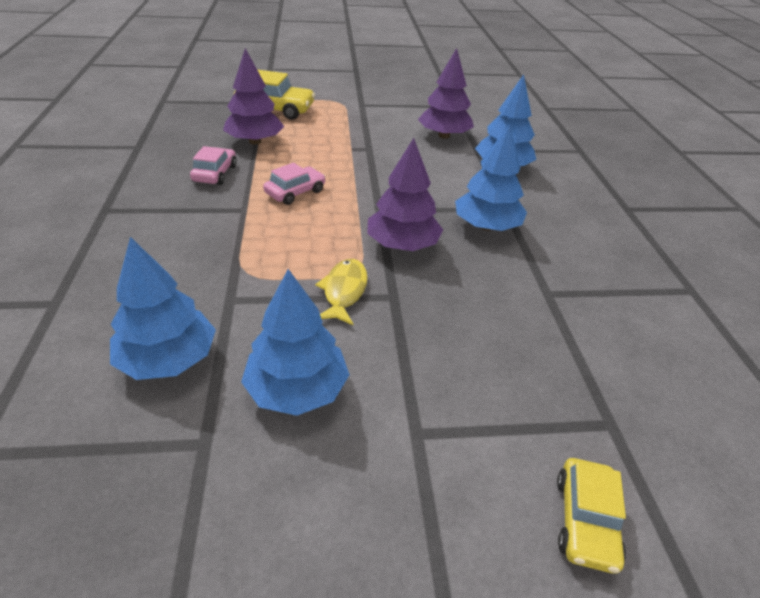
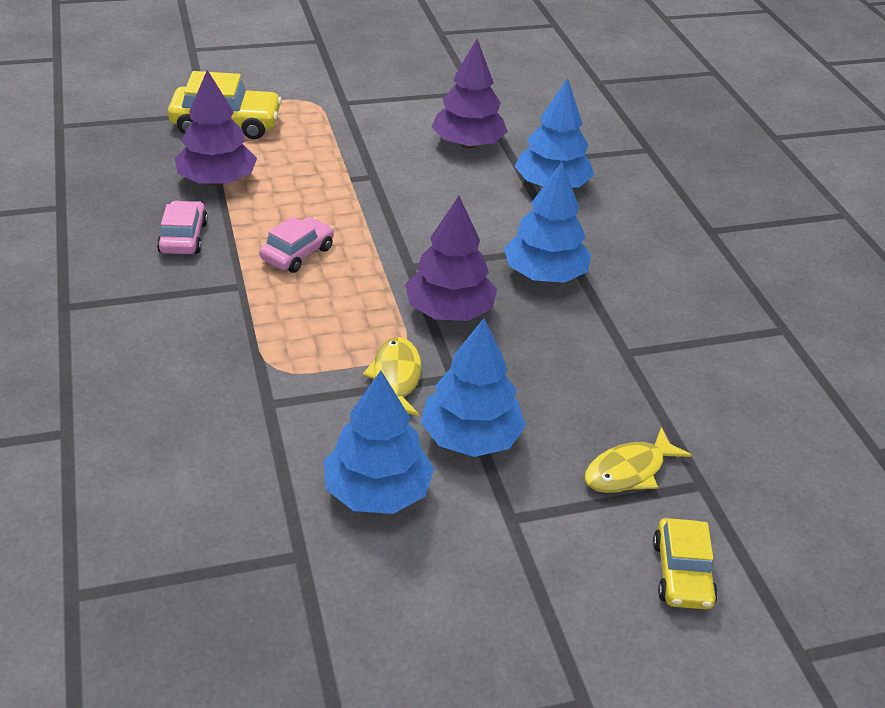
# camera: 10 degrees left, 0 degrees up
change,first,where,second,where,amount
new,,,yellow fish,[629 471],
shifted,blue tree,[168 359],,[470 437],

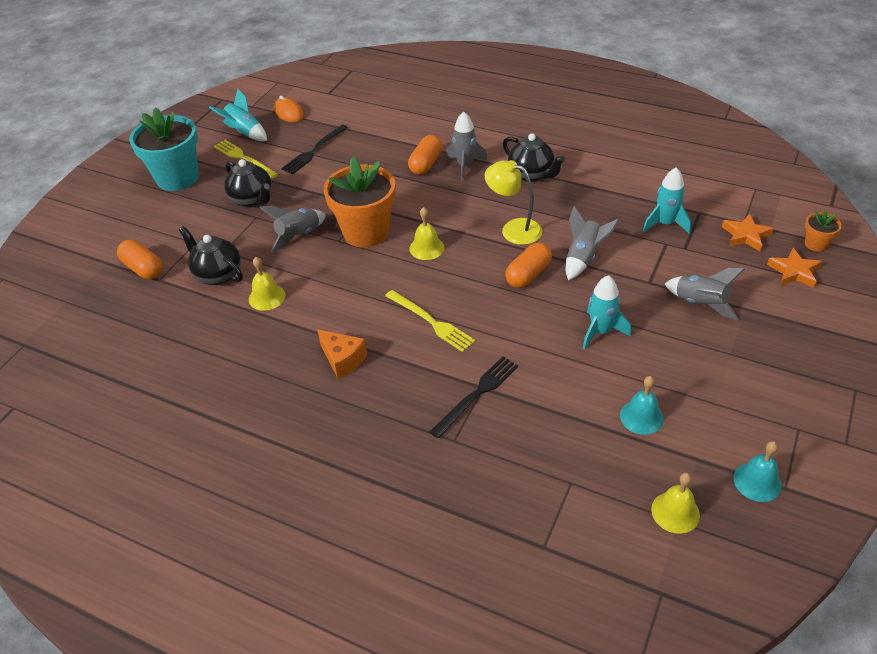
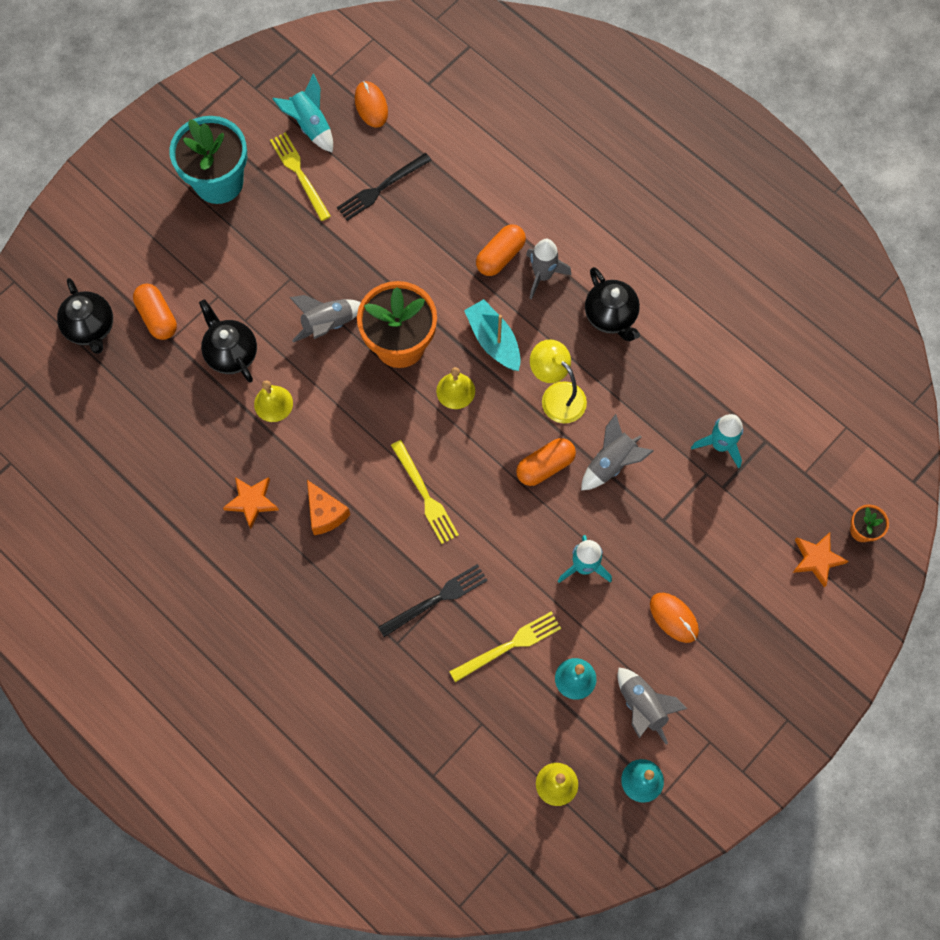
# camera: 15 degrees right, 25 degrees up
change,first,where,second,where,amount
new,,,yellow fork,[509 646],
new,,,turquoise boat,[493 341],
new,,,orange mouse,[674 618],
shifted,black teapot,[252 200],,[91 328],
shifted,grey rocket,[700 304],,[642 706],
shifted,orange star,[745 235],,[252 501],

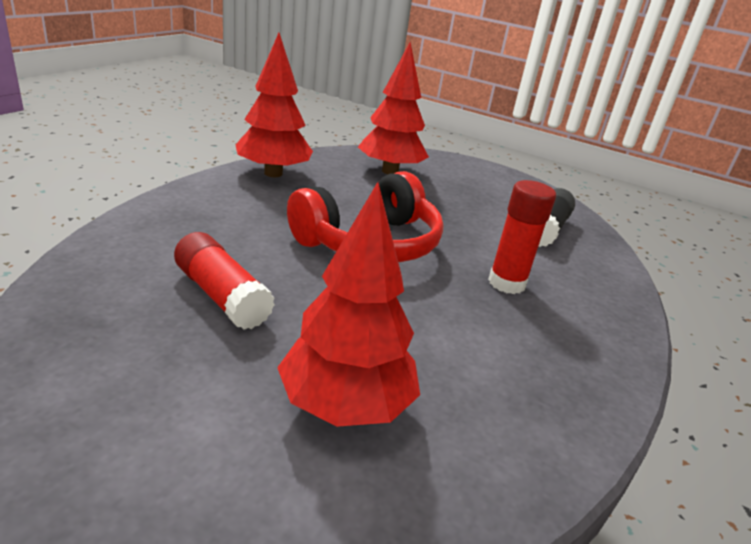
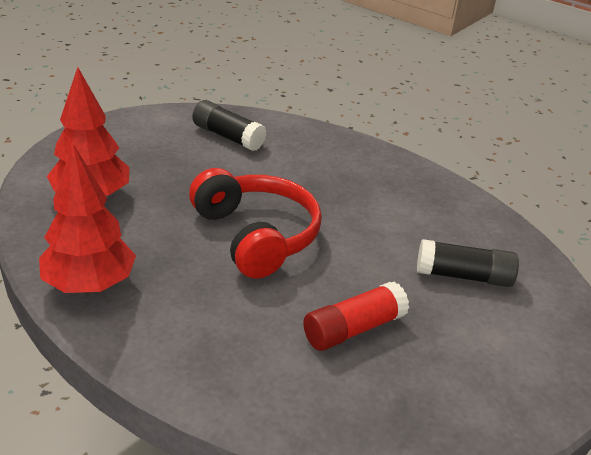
# camera: 80 degrees left, 5 degrees up
change,first,where,second,where,amount
gone,red glue stick,[506 283],,,
swapped,red tree,[345 405],black glue stick,[463 276],

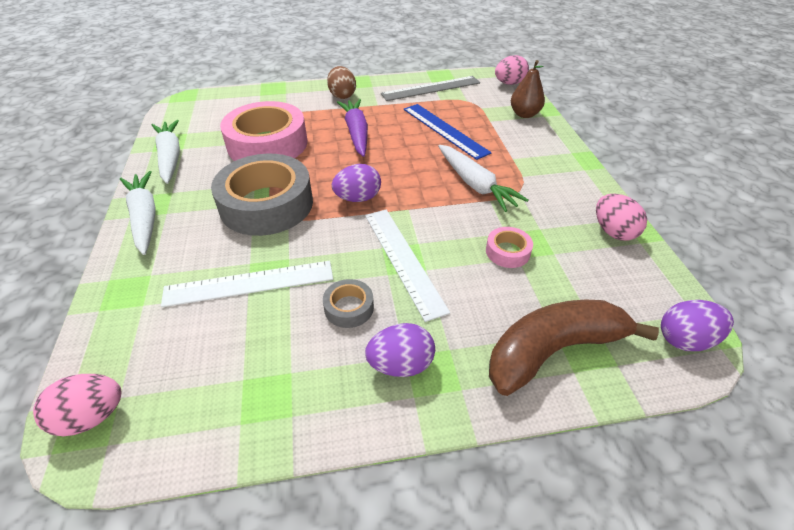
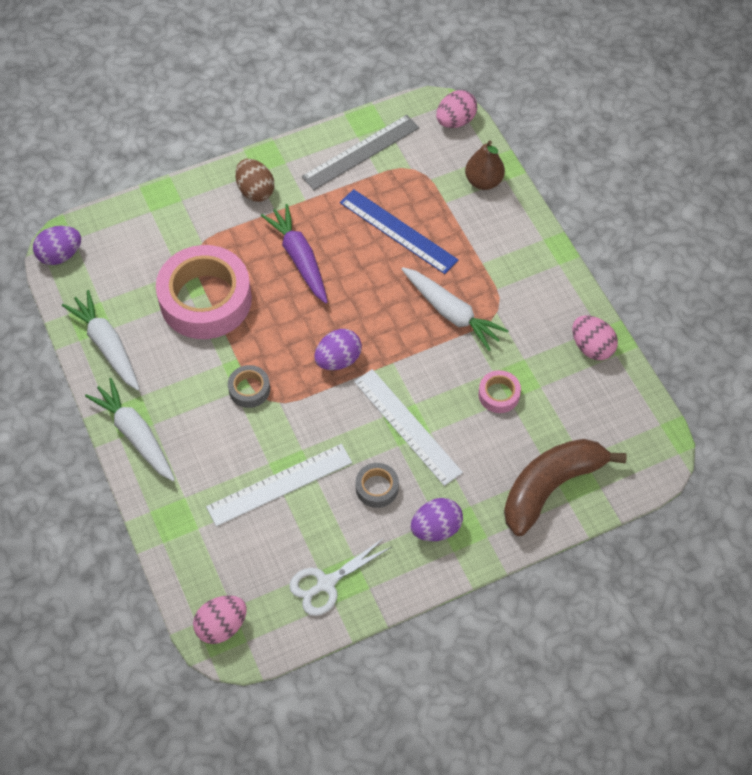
# camera: 15 degrees left, 15 degrees up
change,first,where,second,where,amount
new,,,white scissors,[326 583],
shifted,purple egg,[685 339],,[60 255],
scaled,grey tape,[266 204],,[249 389],x0.43

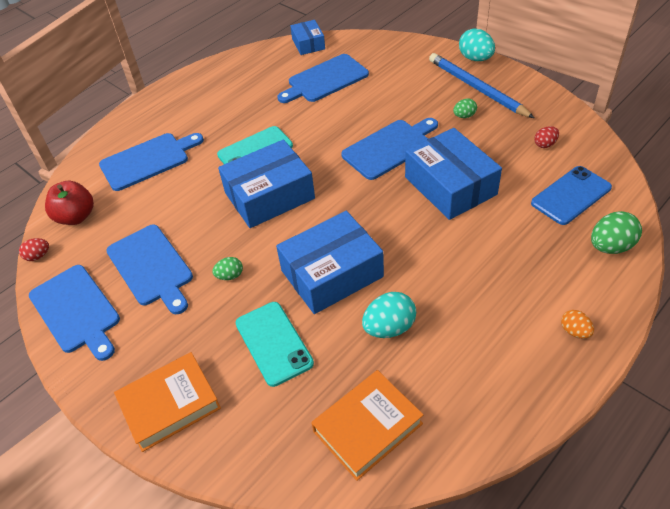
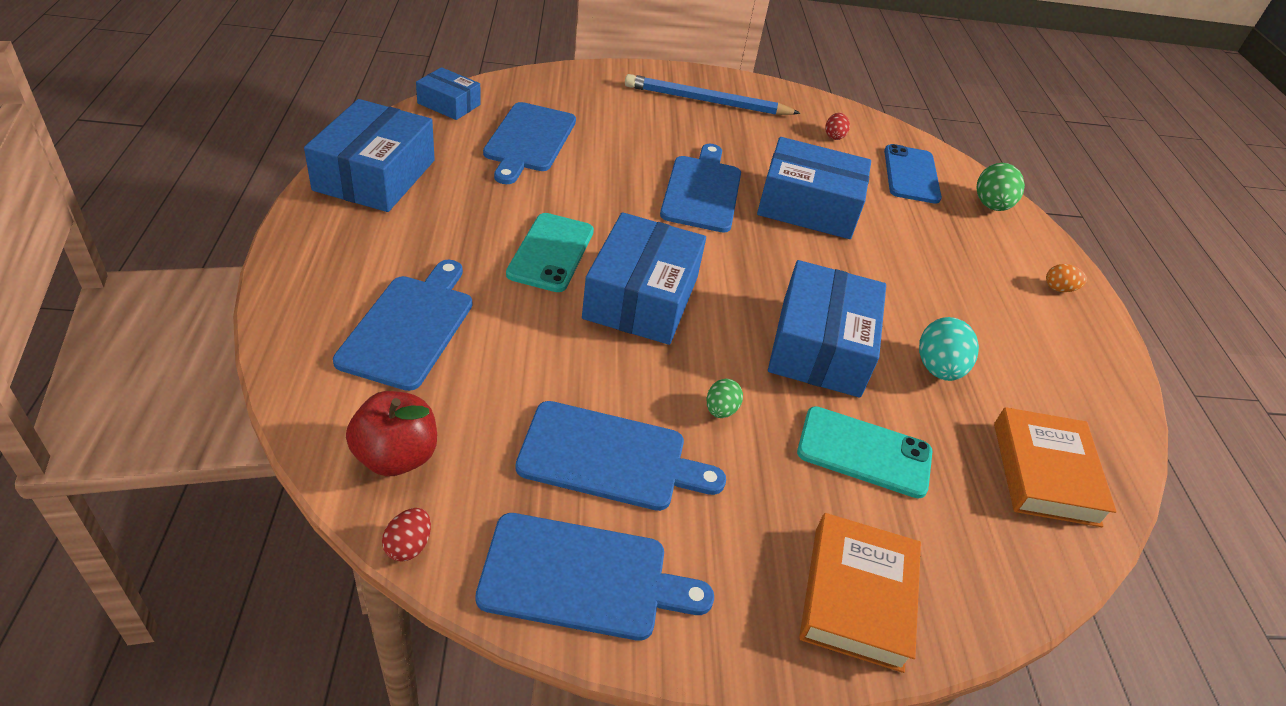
# camera: 55 degrees left, 5 degrees down
change,first,where,second,where,amount
gone,green egg,[464 116],,,
gone,turquoise egg,[475 58],,,
new,,,blue box,[375 175],

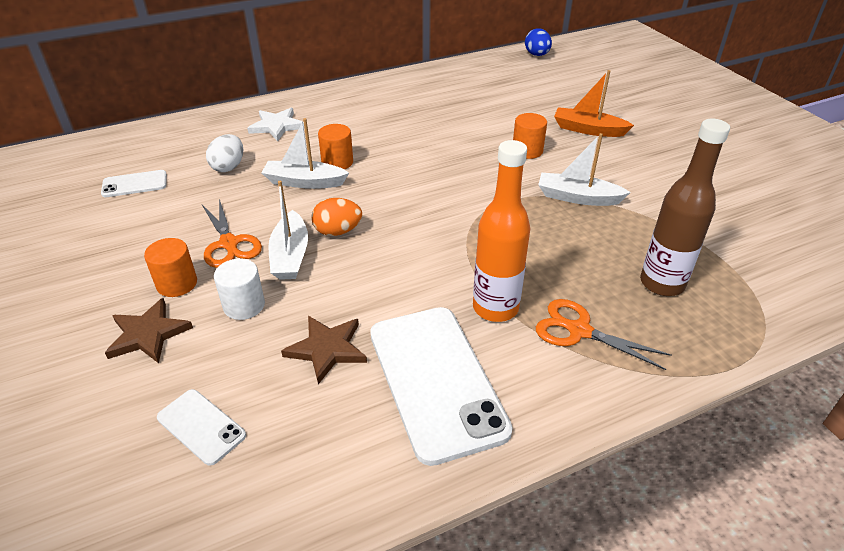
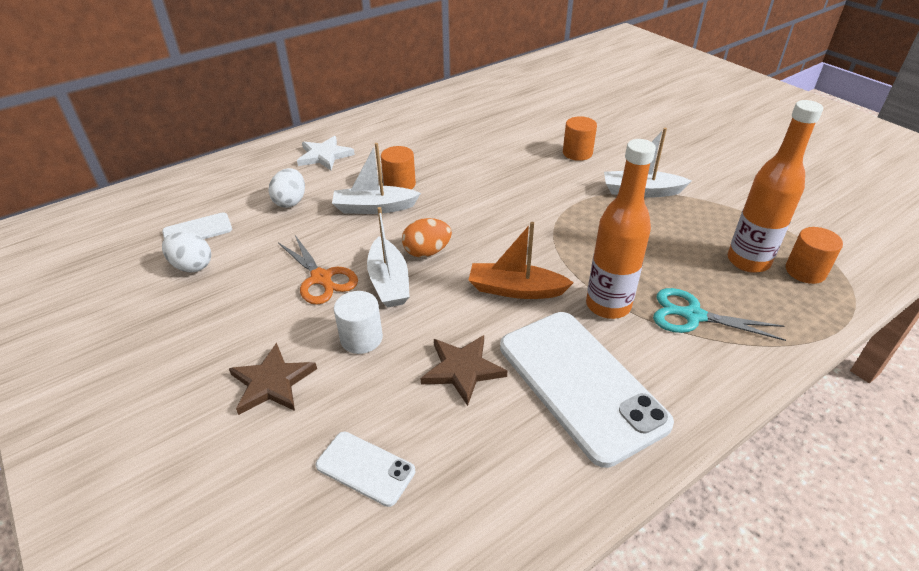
# camera: 10 degrees left, 0 degrees up
change,first,where,second,where,amount
gone,blue egg,[537 55],,,
new,,,white egg,[192 266],
shifted,orange cylinder,[177 284],,[805 271],
shifted,orange boat,[588 130],,[515 290],
repainted,orange scissors,[579 331],turquoise scissors,[693 316],
repainted,brown bottle,[662 283],orange bottle,[748 261],

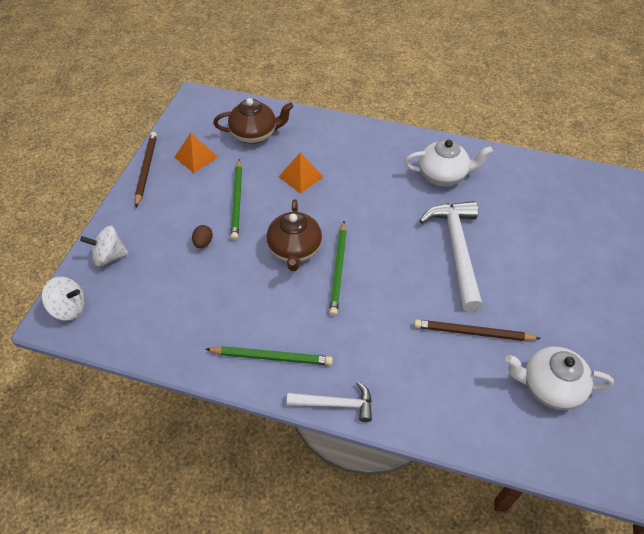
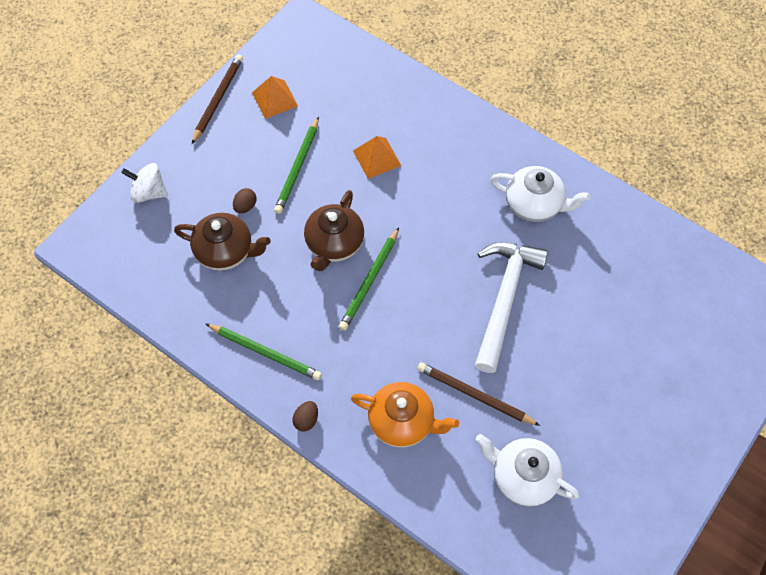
# camera: 20 degrees right, 10 degrees up
change,first,where,second,where,amount
gone,white spinning top,[69 308],,,
new,,,orange teapot,[403 422],
shifted,brown teapot,[255 134],,[226 251],
swapped,white hammer,[335 404],brown egg,[306 420],

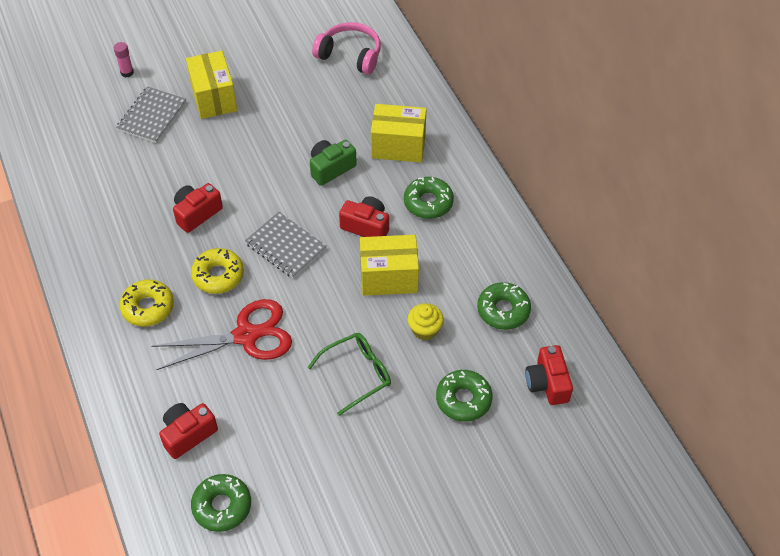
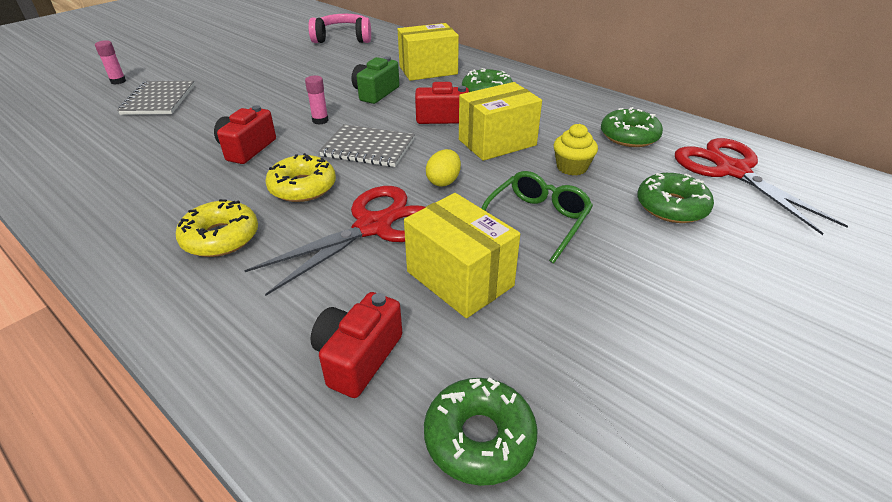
# camera: 25 degrees left, 15 degrees down
change,first,where,second,where,amount
new,,,pink glue stick,[320 120],
new,,,yellow egg,[443 181],
shifted,yellow box,[214 98],,[460 278],
swapped,red camera,[547 383],red scissors,[732 171],

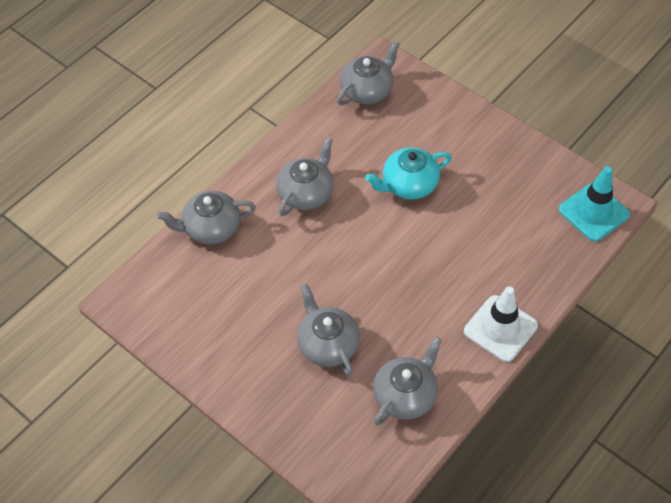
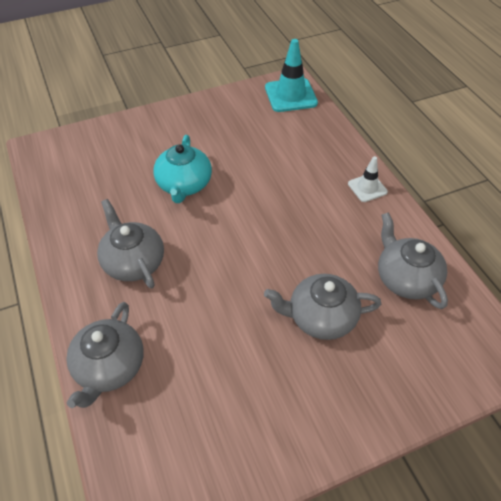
# camera: 65 degrees left, 5 degrees down
change,first,where,second,where,amount
gone,grey teapot,[367 90],,,
scaled,white traffic cone,[500 328],,[367 188],x0.58

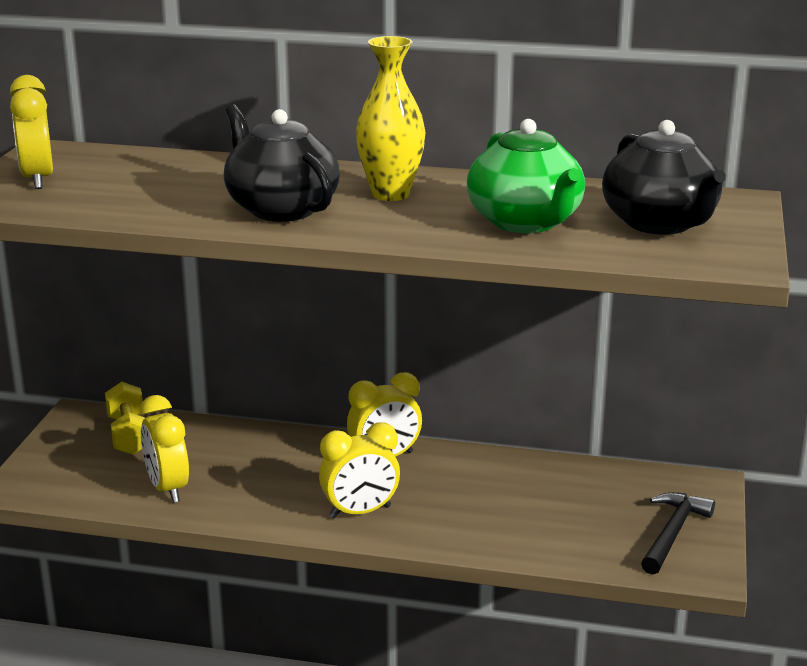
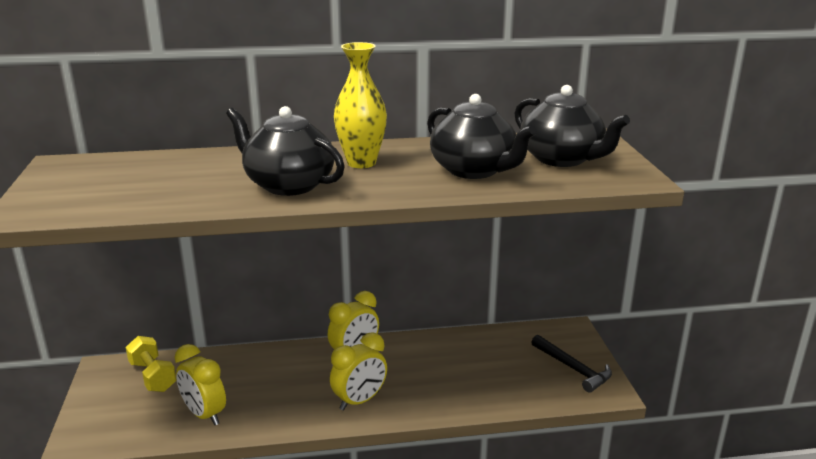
# camera: 20 degrees left, 0 degrees up
change,first,where,second,where,amount
gone,yellow clock,[37 179],,,
repainted,green teapot,[525 222],black teapot,[474 170],
rotated,black hammer,[673 533],,[573 369],135 degrees clockwise

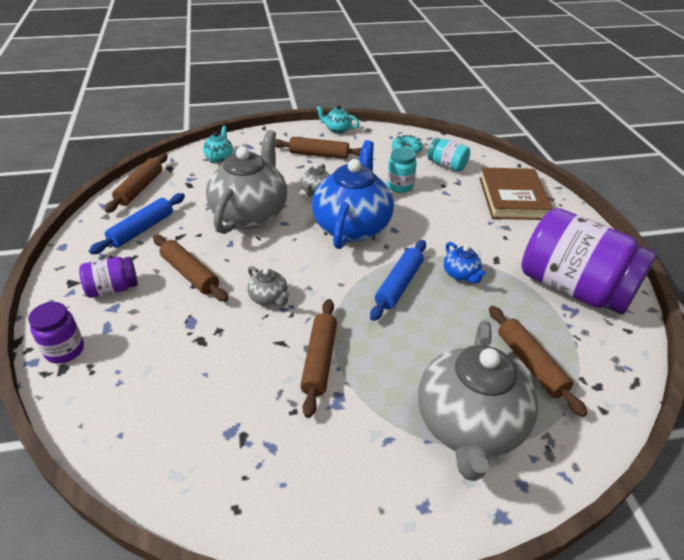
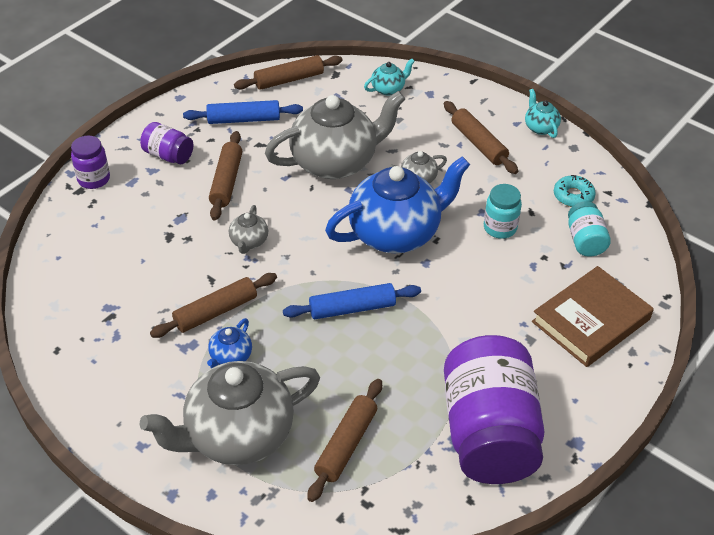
# camera: 50 degrees right, 5 degrees up
change,first,where,second,where,amount
shifted,blue teapot,[460 275],,[230 357],

